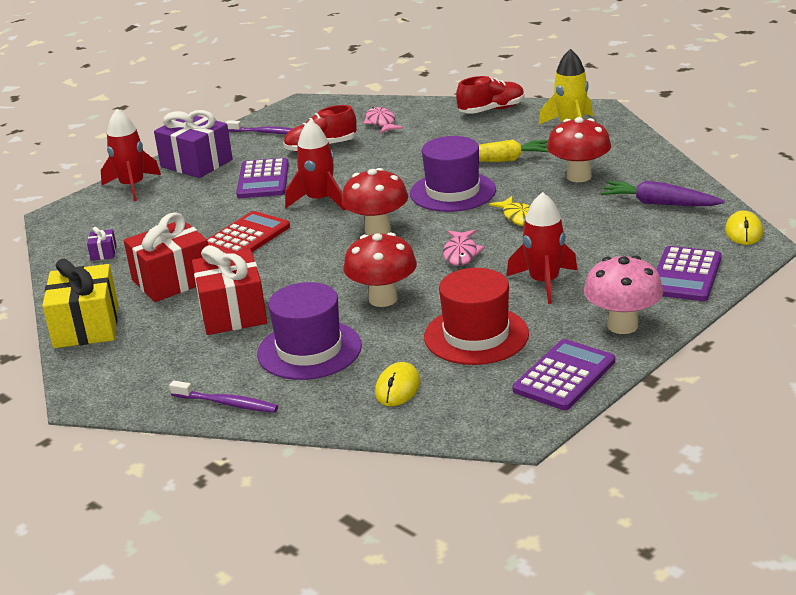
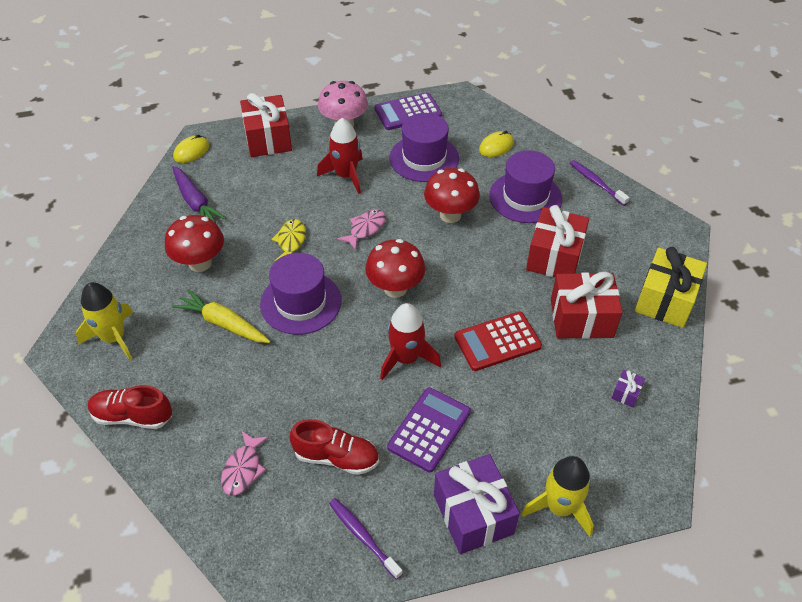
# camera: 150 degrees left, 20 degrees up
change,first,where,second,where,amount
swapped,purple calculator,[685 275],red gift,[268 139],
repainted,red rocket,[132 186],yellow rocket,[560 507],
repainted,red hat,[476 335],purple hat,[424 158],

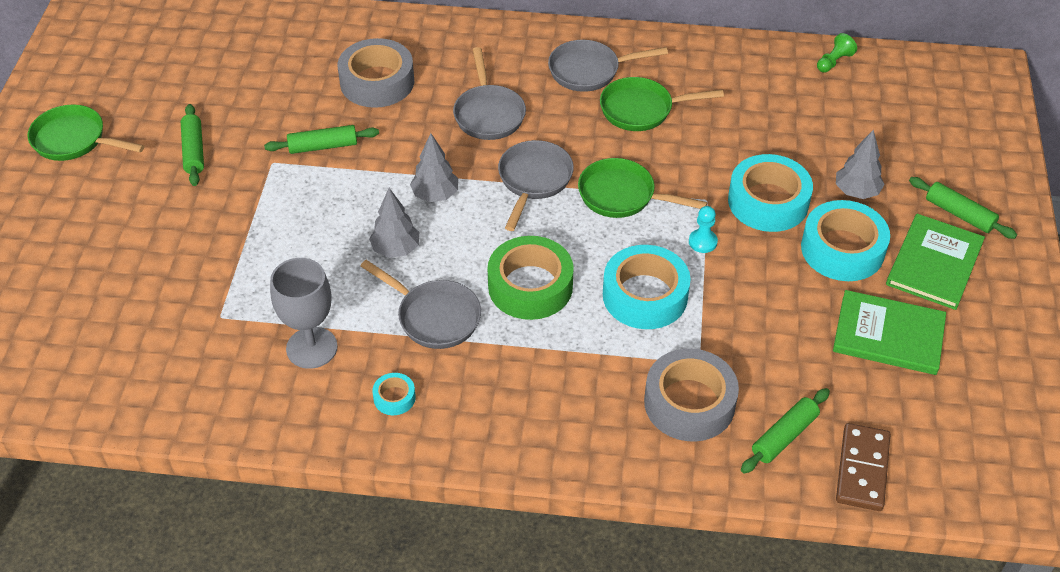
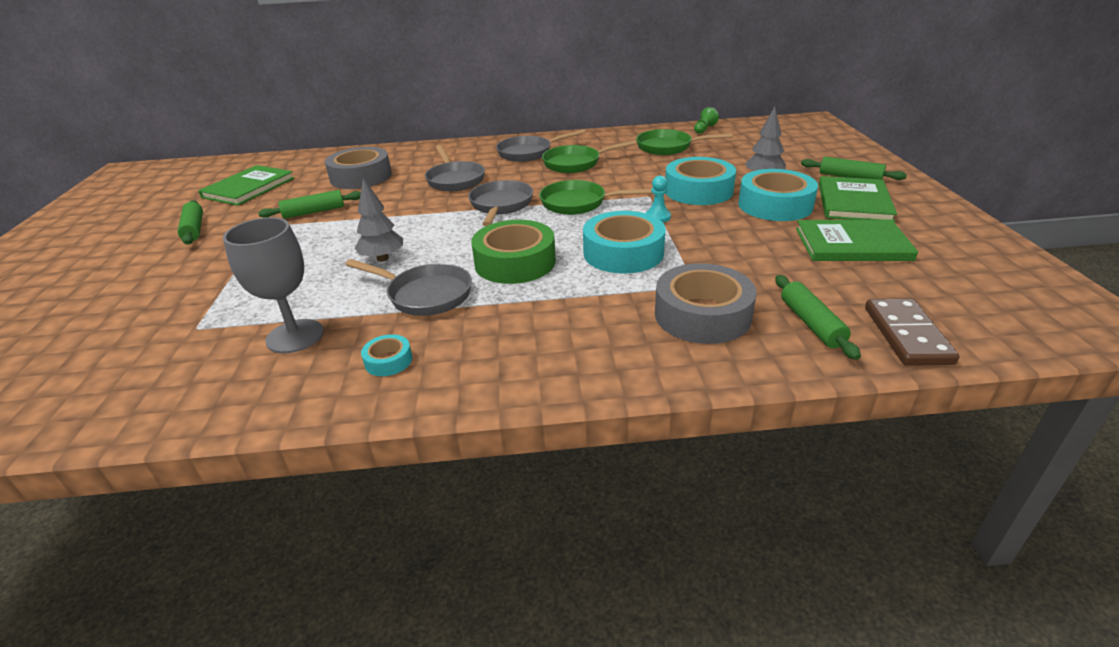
# camera: 10 degrees left, 15 degrees down
change,first,where,second,where,amount
gone,grey tree,[435 195],,,
new,,,green book,[249 188],
shifted,green pan,[74 140],,[668 147],
rotated,green rolling pin,[784 436],,[811 323],45 degrees counterclockwise

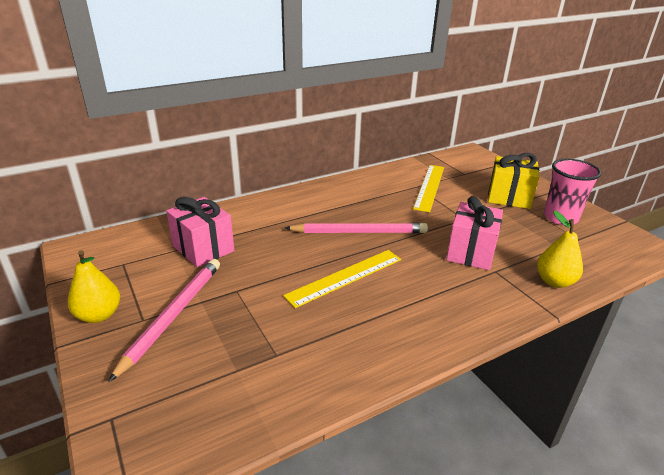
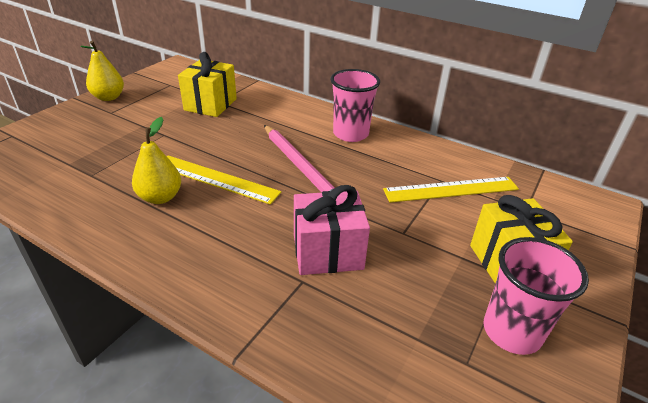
# camera: 60 degrees right, 5 degrees up
change,first,where,second,where,amount
gone,pink pencil,[173 316],,,
new,,,pink cup,[350 134],
shifted,yellow pear,[554 281],,[160 197],
repainted,pink gift,[203 248],yellow gift,[210 104],

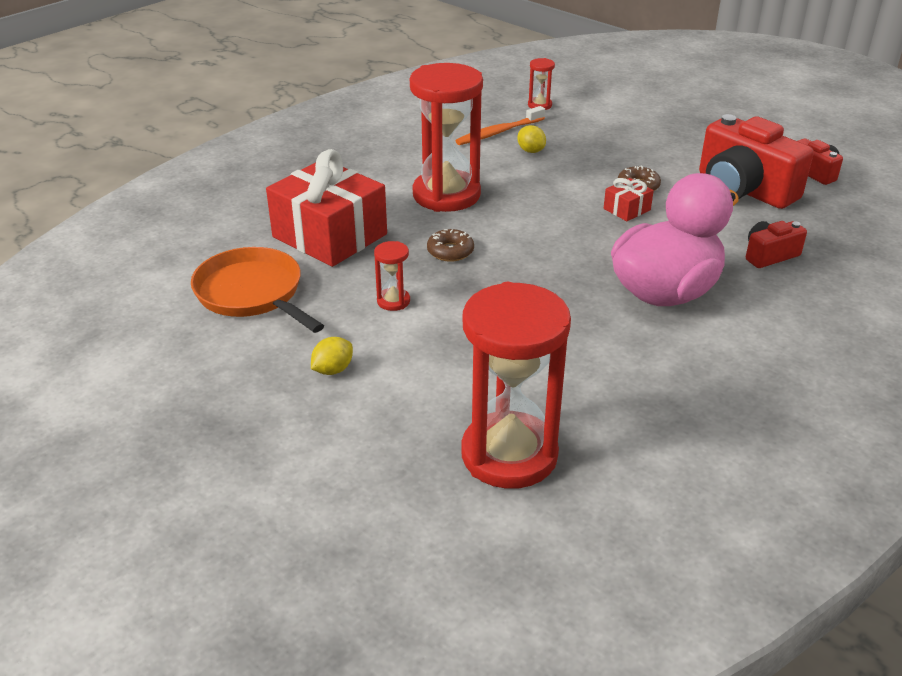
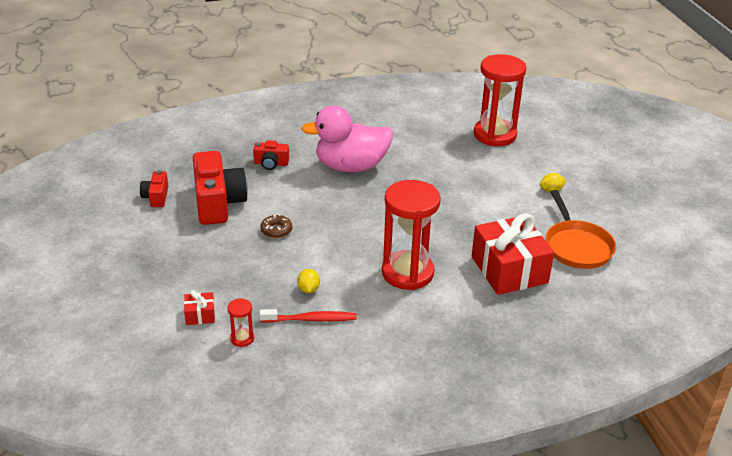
# camera: 150 degrees left, 0 degrees up
change,first,where,second,where,amount
gone,red hourglass,[393 301],,,
gone,brown donut,[450 251],,,
shifted,red gift,[627 209],,[200 315],
repainted,orange toothbrush,[498 132],red toothbrush,[311 319],

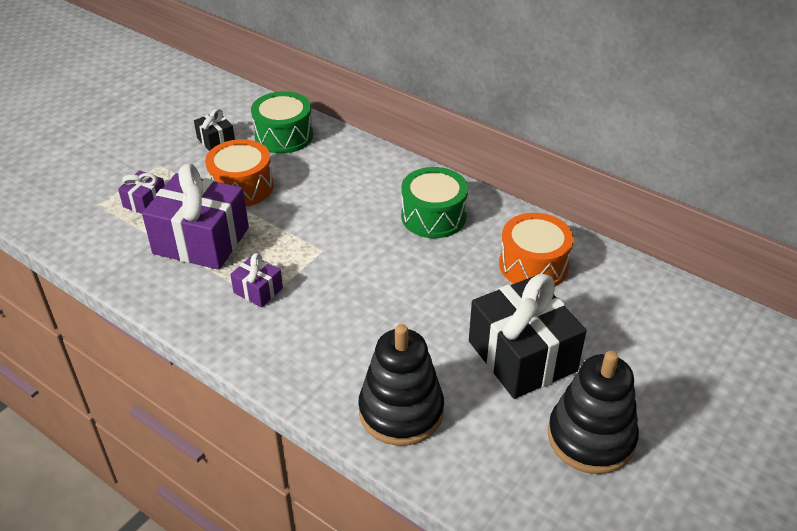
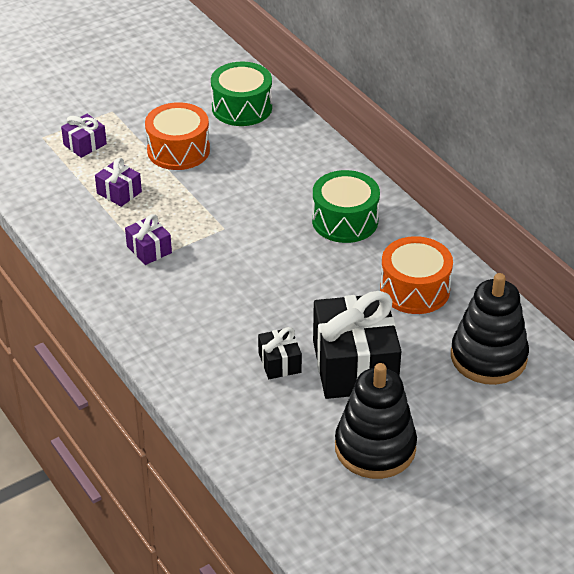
# camera: 20 degrees right, 0 degrees up
change,first,where,second,where,amount
shifted,black gift,[216 140],,[279 363],
shifted,black stacking toy,[401 411],,[488 357],
scaled,purple gift,[201 240],,[119 192],x0.47

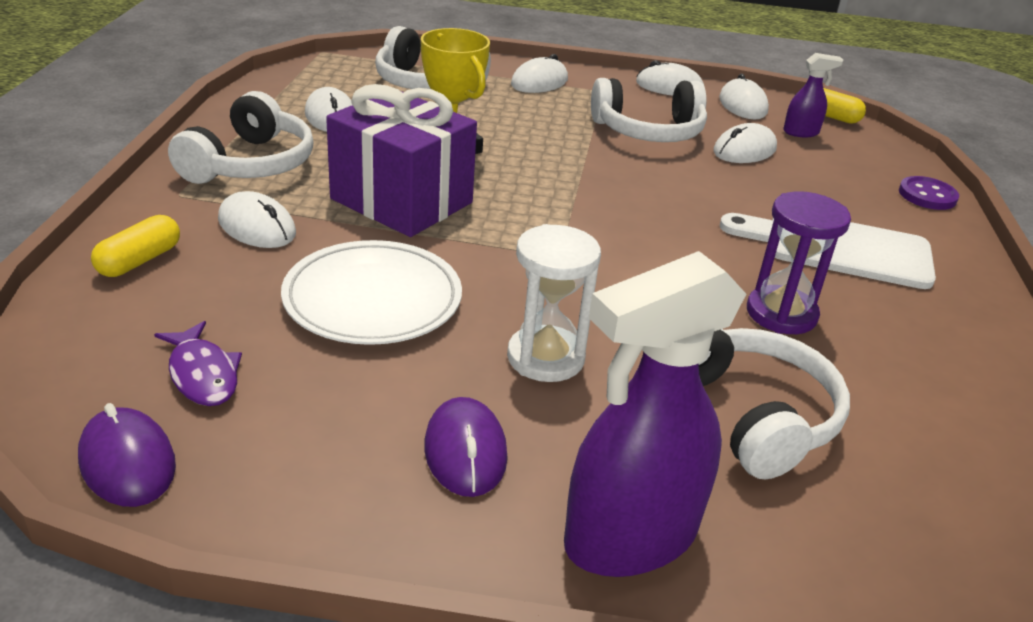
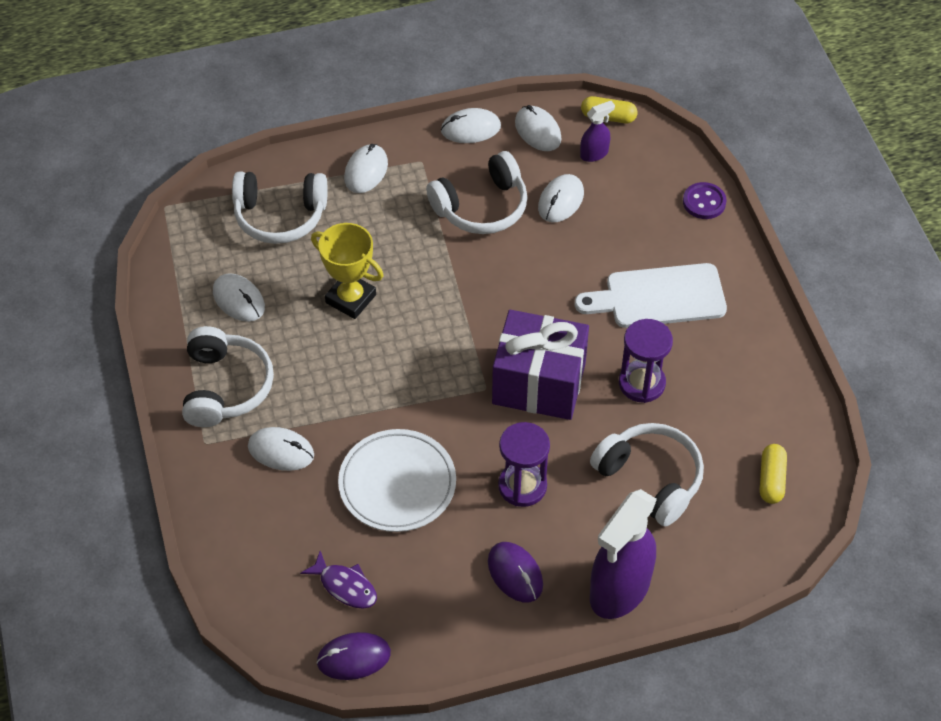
# camera: 20 degrees left, 20 degrees up
change,first,where,second,where,amount
shifted,yellow capsule,[139 260],,[771 479],
shifted,purple gift,[401 201],,[539 383],
repainted,white hourglass,[545 358],purple hourglass,[522 486],
rotated,purple mouse,[127 462],,[353 658],45 degrees counterclockwise

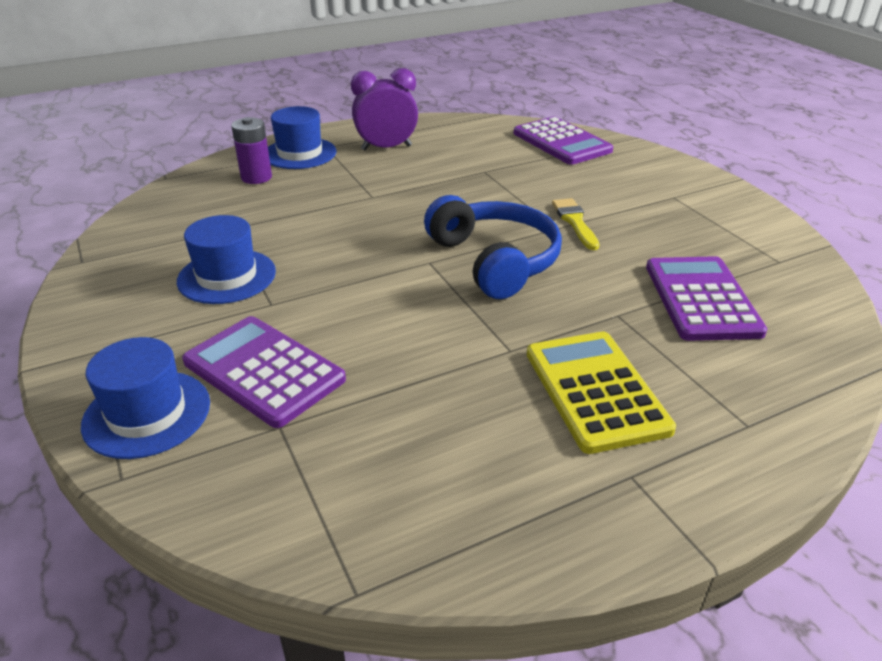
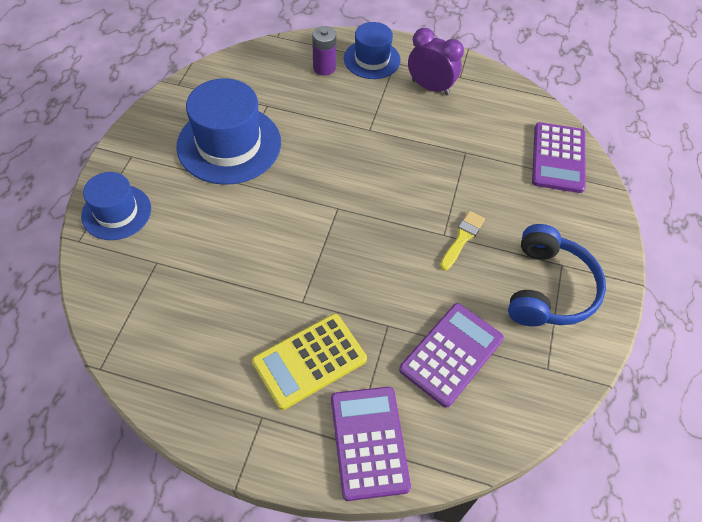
# camera: 40 degrees right, 20 degrees up
change,first,where,second,where,amount
shifted,purple calculator,[264 371],,[369 442],
shifted,blue headphones,[494 260],,[548 288],
rotated,yellow calculator,[596 390],,[309 361],150 degrees counterclockwise
scaled,blue hat,[227 276],,[229 144],x1.64

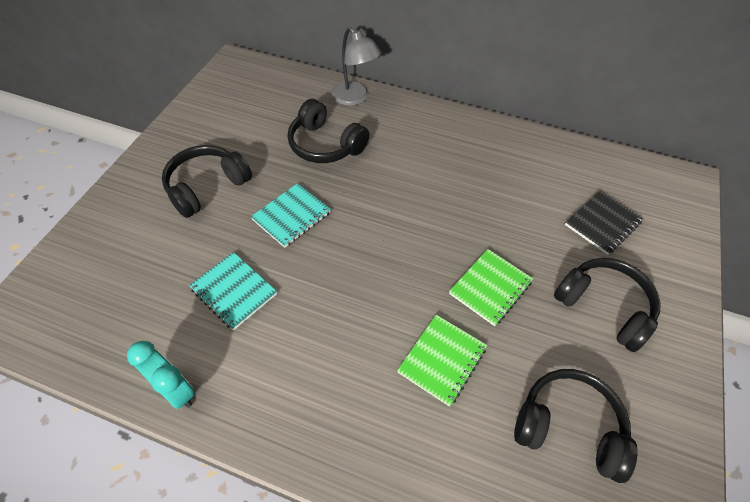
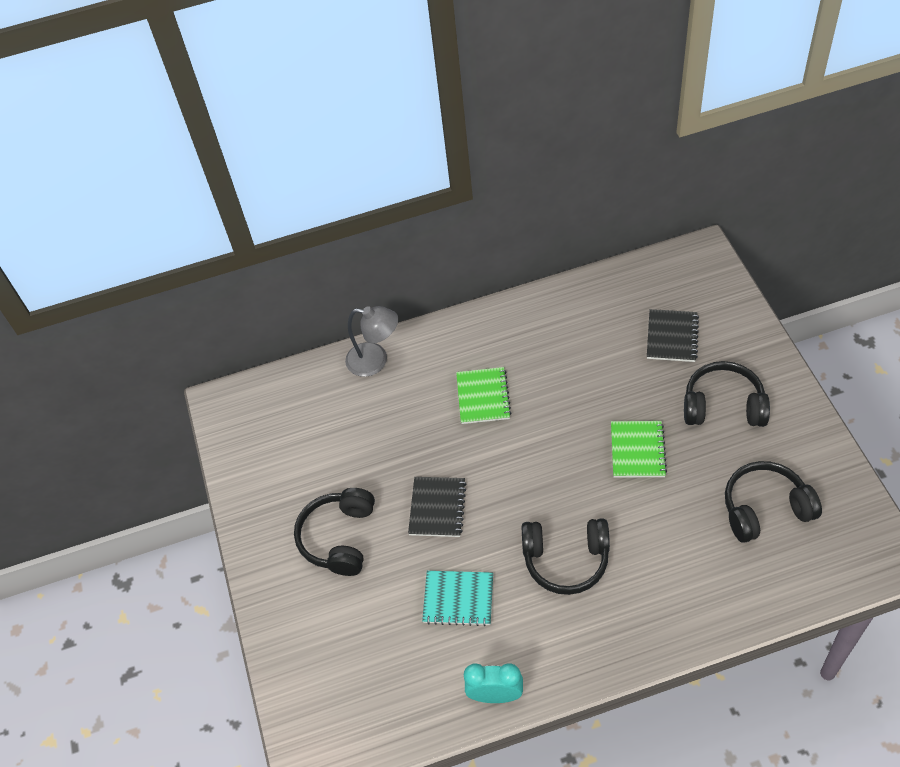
# camera: 30 degrees left, 0 degrees up
change,first,where,second,where,amount
shifted,black headphones,[325 145],,[566 559],
shifted,green notebook,[442 360],,[483 397],
repainted,turquoise notebook,[292 216],black notebook,[437 508],

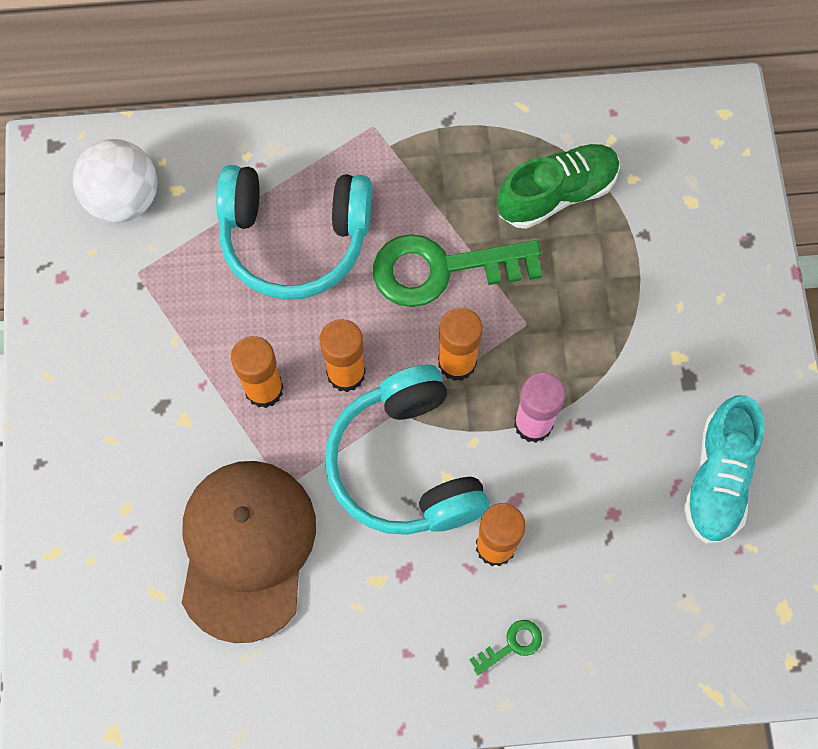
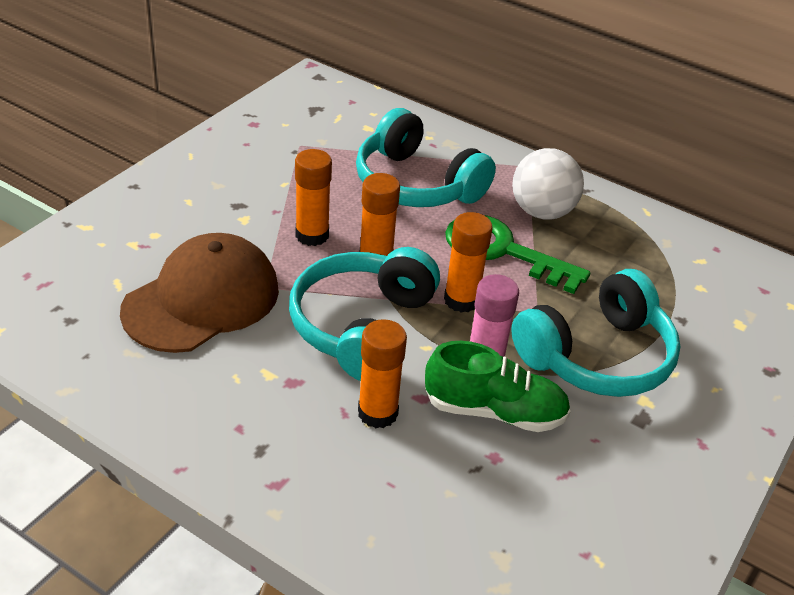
# camera: 35 degrees right, 30 degrees down
change,first,where,second,where,amount
gone,green key,[512 645],,,
gone,turquoise shoe,[718 478],,,
new,,,turquoise headphones,[597 356],
shifted,white ball,[124 199],,[542 212],
shifted,green shoe,[556 194],,[494 411],

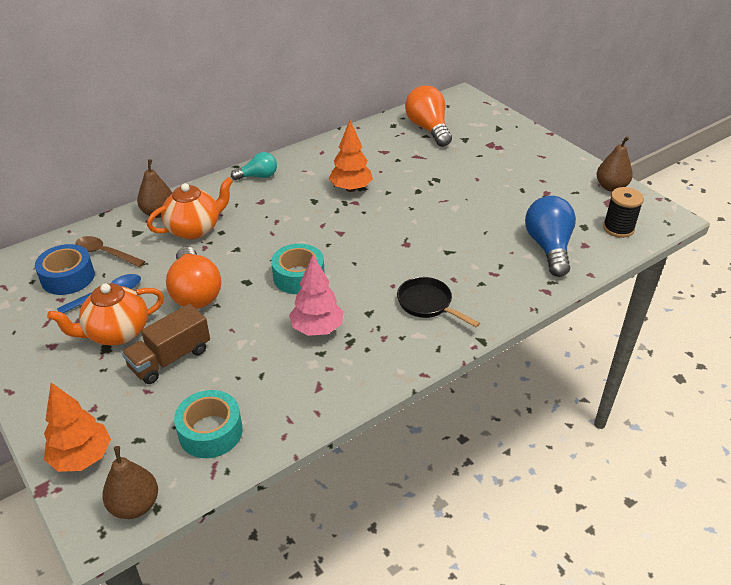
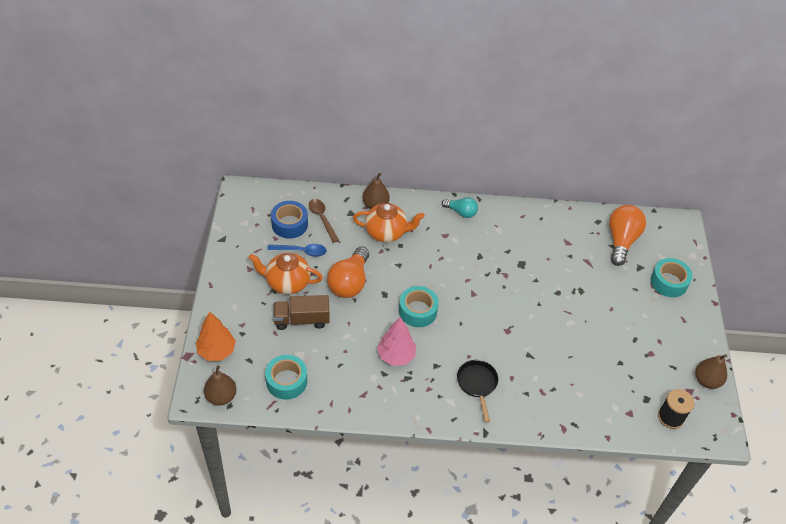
# camera: 35 degrees right, 10 degrees up
change,first,where,second,where,amount
gone,orange tree,[350 188],,,
gone,blue light bulb,[548 247],,,
new,,,turquoise tape,[669 282],

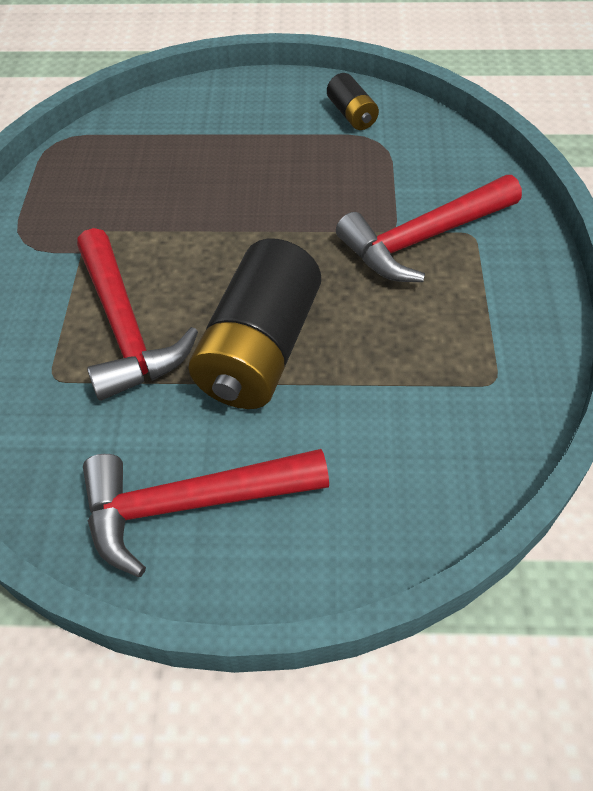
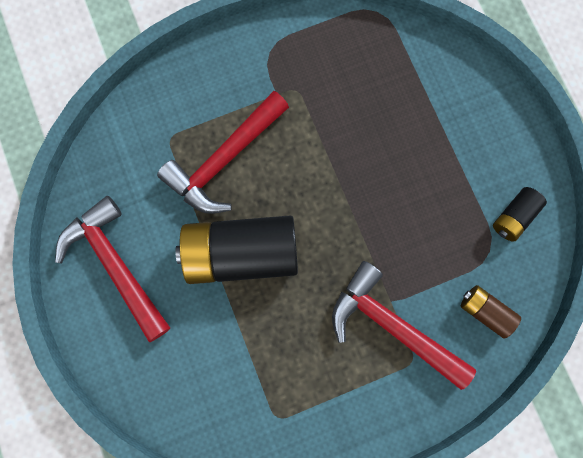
# camera: 65 degrees right, 25 degrees up
change,first,where,second,where,amount
new,,,brown battery,[485 311],

